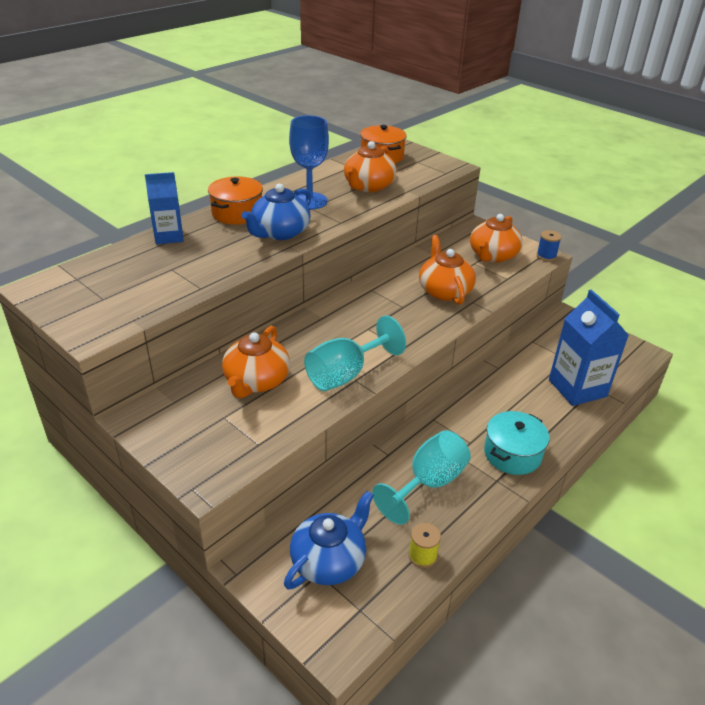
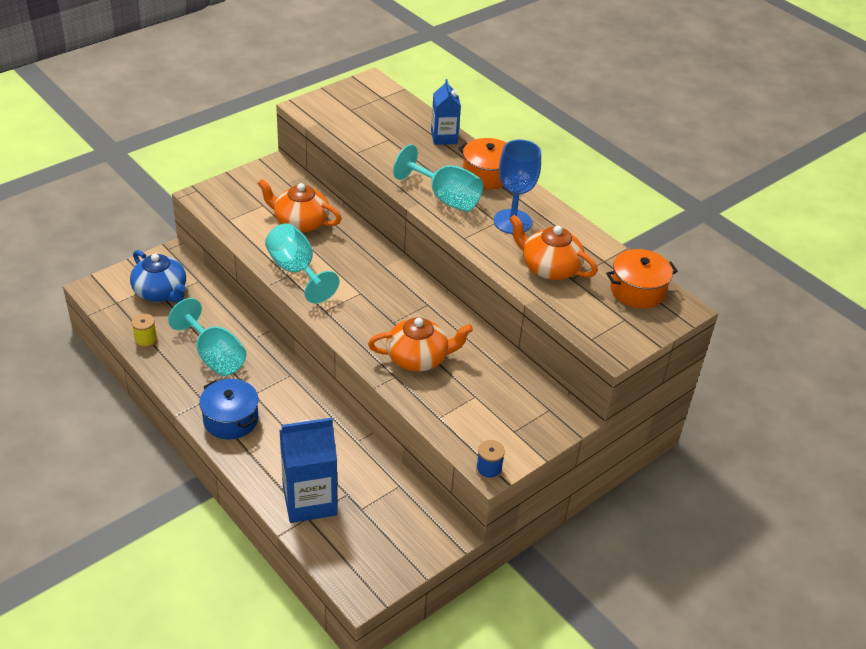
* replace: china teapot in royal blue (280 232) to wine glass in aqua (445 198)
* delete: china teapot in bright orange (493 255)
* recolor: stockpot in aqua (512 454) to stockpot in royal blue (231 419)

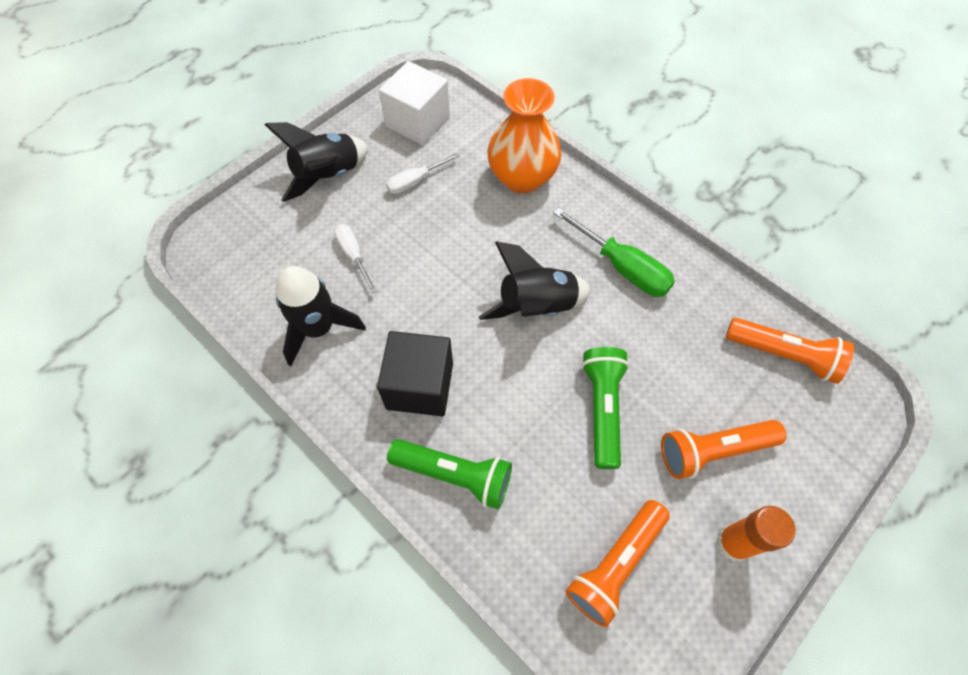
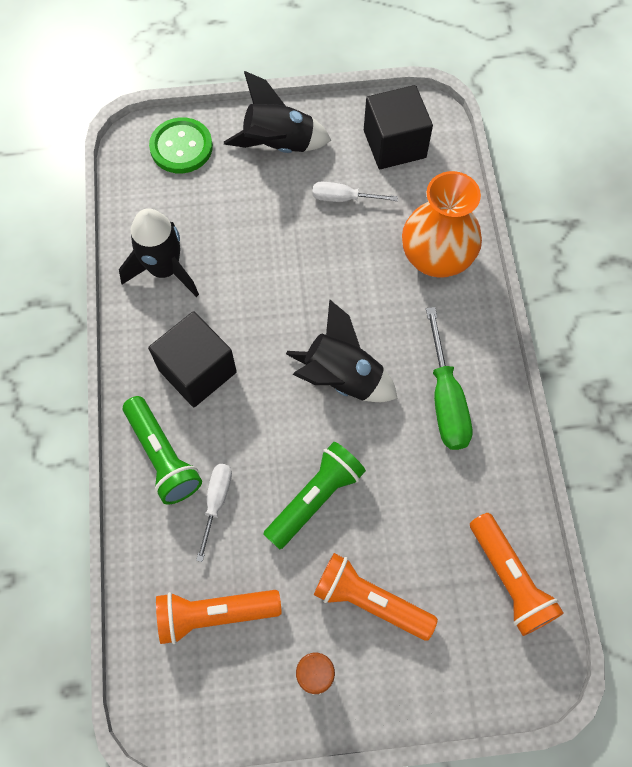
* move: flat screwdriver in snow-white (353 255) to (216 501)
* recolor: block in snow-white (417 122) to block in black (394 144)
* insert: shirt button in emerald (181 147)

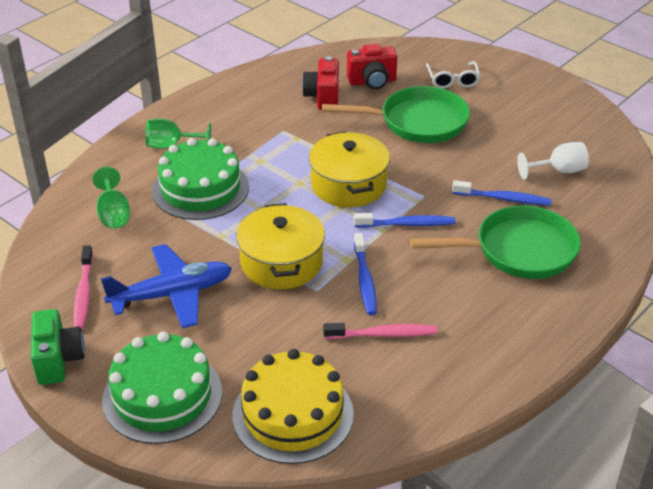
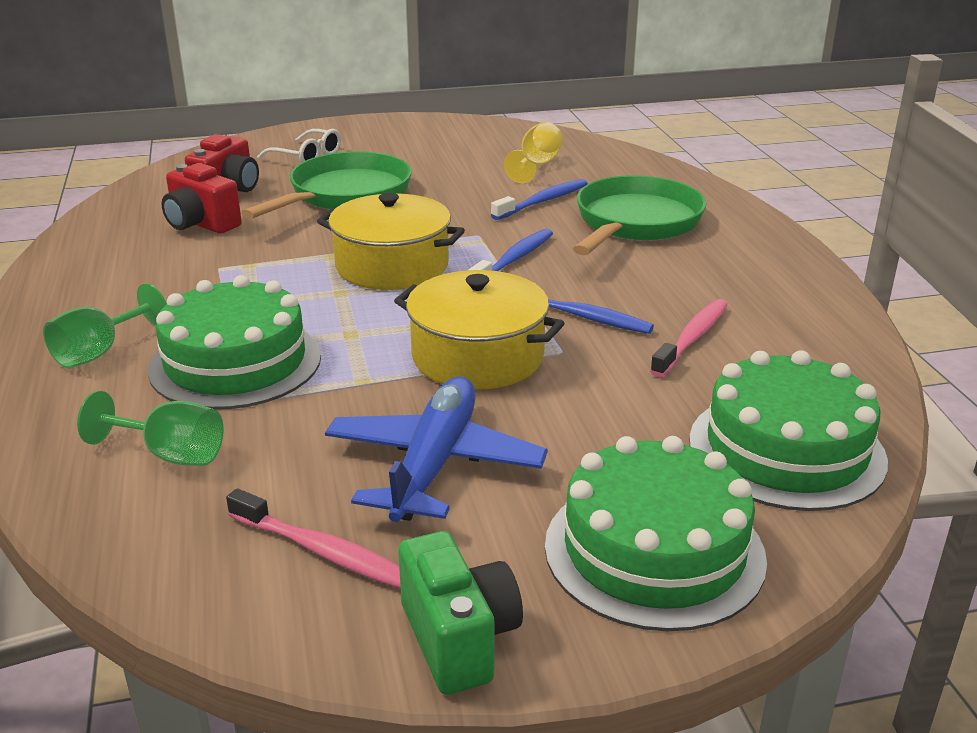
* rotate: compact camera in emerald (58 360) = (459 639) 45 degrees clockwise
* recolor: layer cake in yellow (293 414) to layer cake in emerald (786 449)
* recolor: wine glass in snow-white (558 171) to wine glass in yellow (536 166)

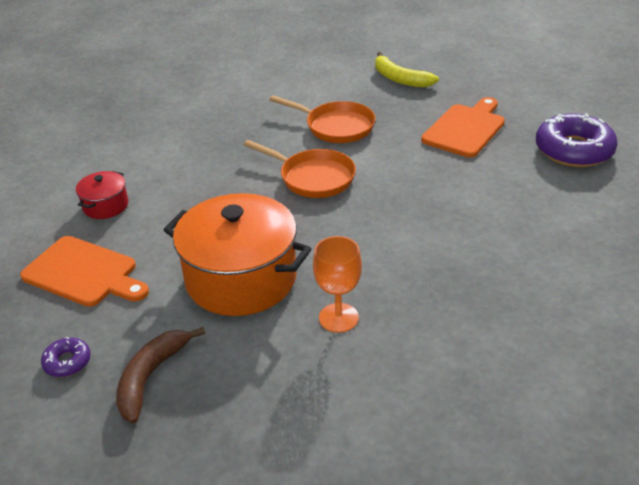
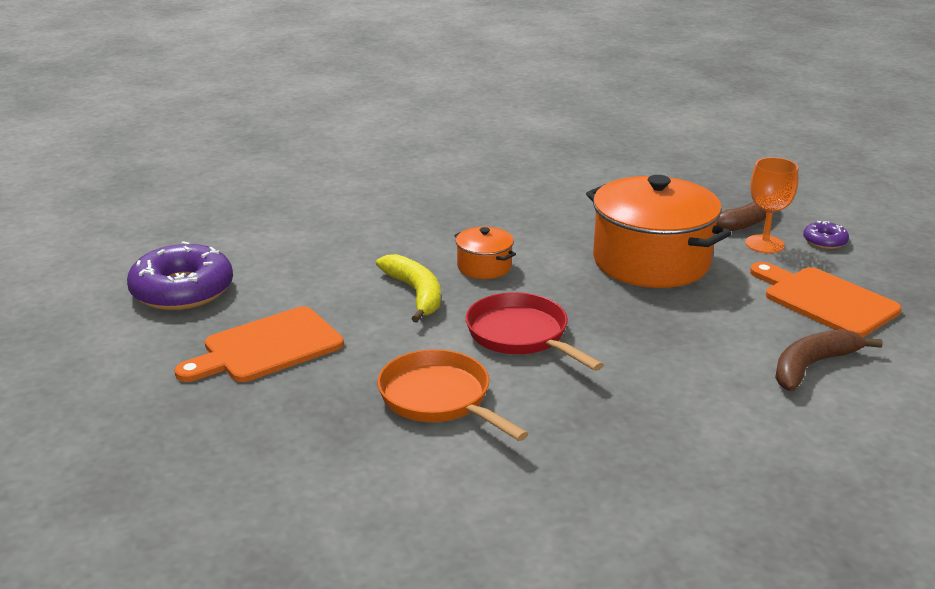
* replace: stockpot in red (106 206) to banana in brown (812 366)
* recolor: pan in bright orange (313 177) to pan in red (521 335)
* move: wine glass in bright orange (338 318) to (764 244)
* move: banana in yellow (399 79) to (416 294)
* insert: stockpot in bright orange (484 267)

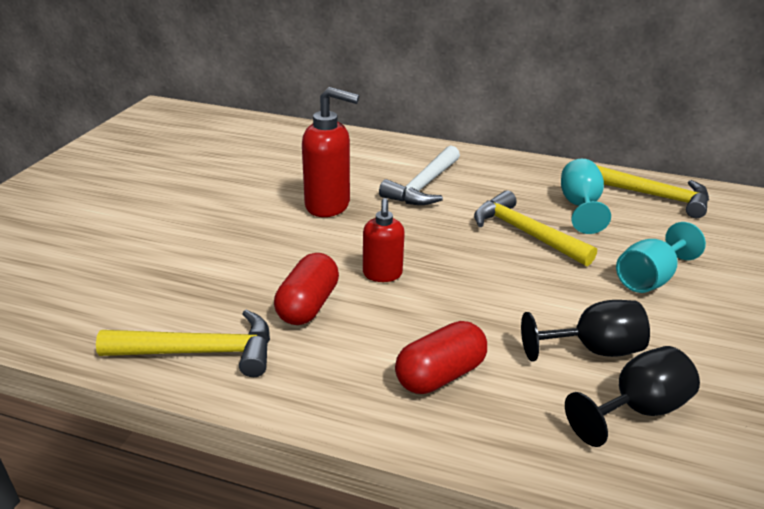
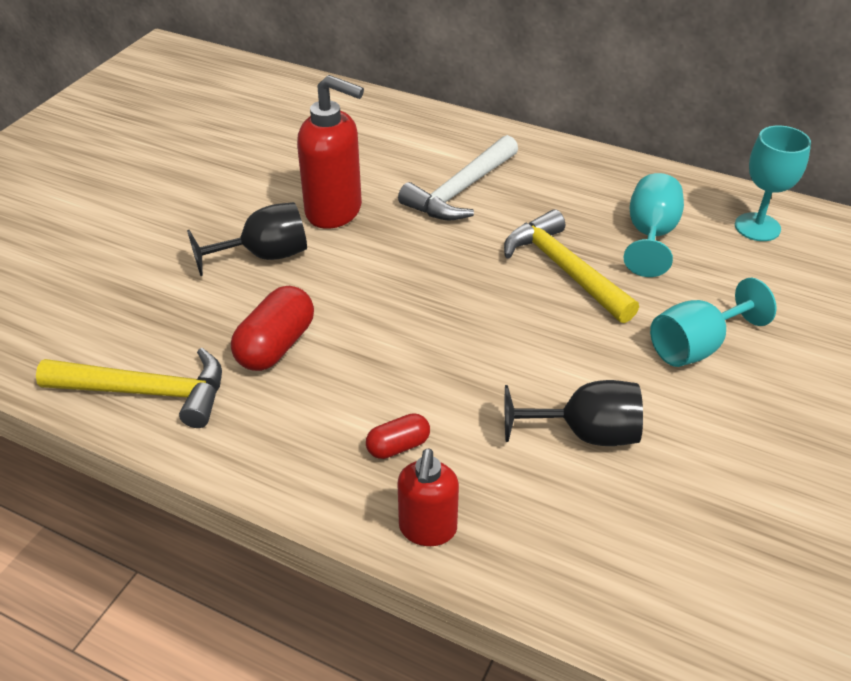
* move: soap dispenser in red (382 274) to (427 529)
* resize: pill shape in red (440 375) = (398 446) x0.58
* move: wine glass in black (636 409) to (264 256)
* replace: carpenter's hammer in yellow (654 196) to wine glass in aqua (757 227)

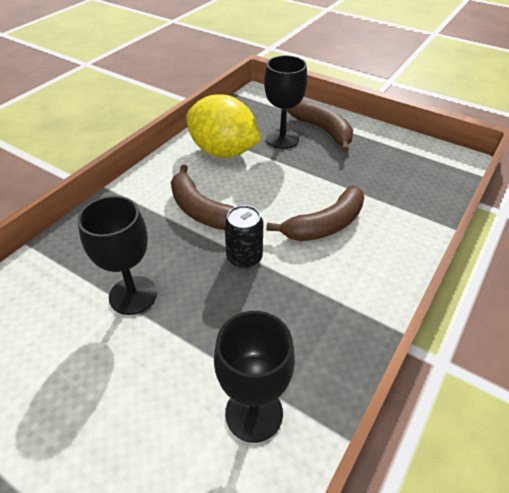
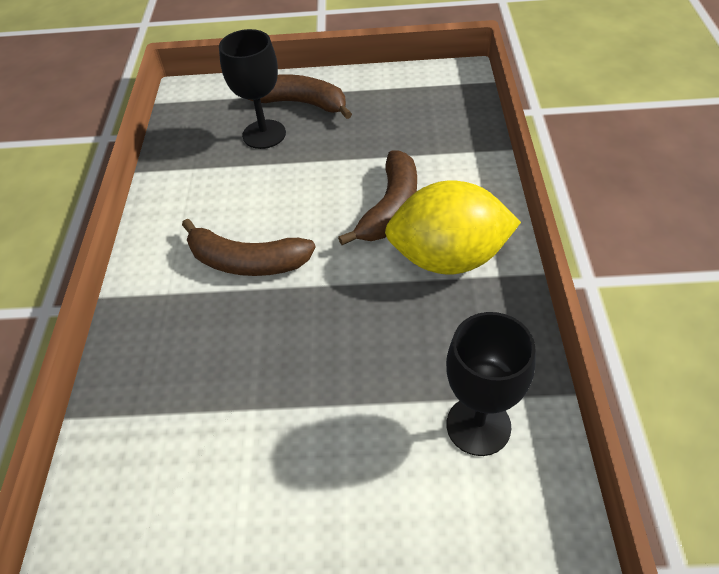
* delete: wine glass in black (133 295)
* move: lemon in yellow (223 152) to (448 258)
* delete: can in black (244 257)

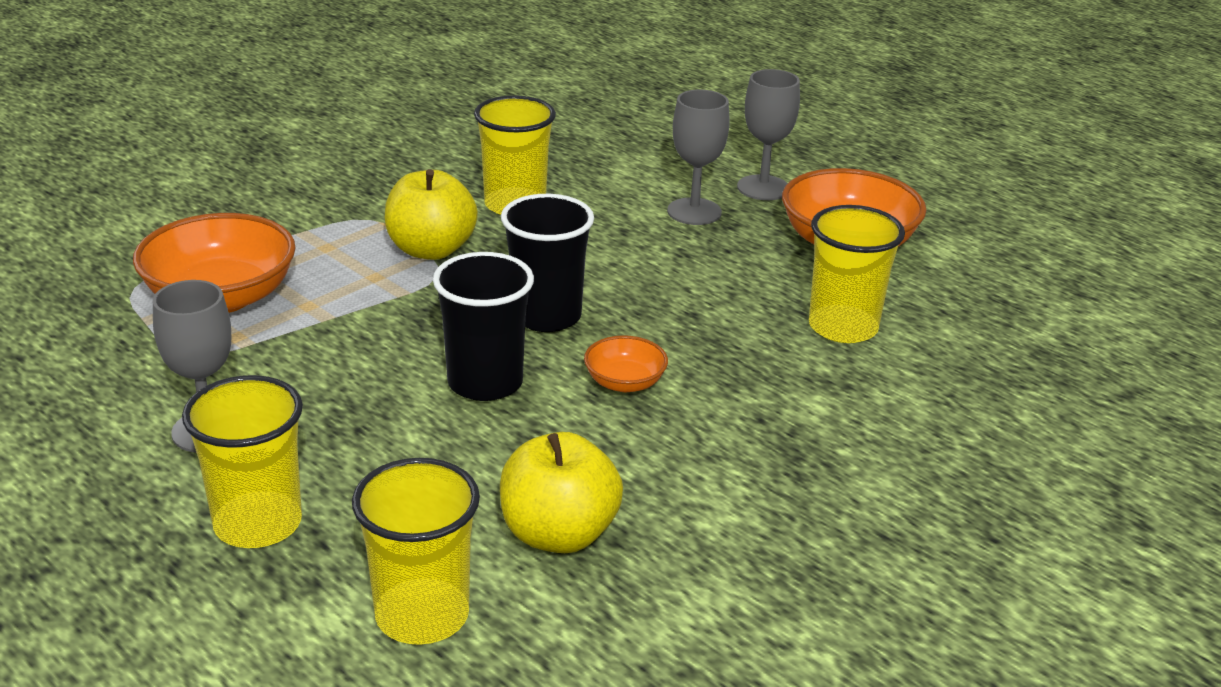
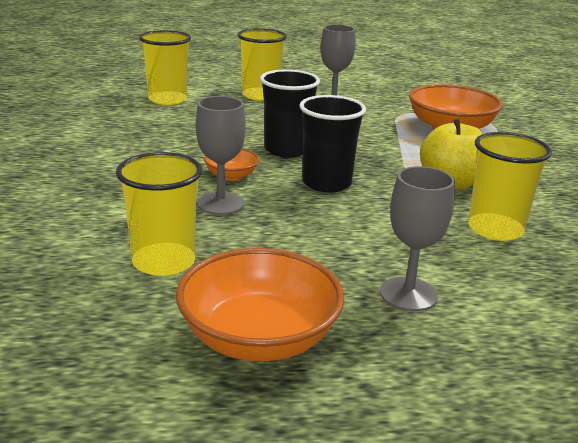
* delete: toy apple in yellow (558 534)
* move: wine glass in ash-grey (763 188) to (221 203)

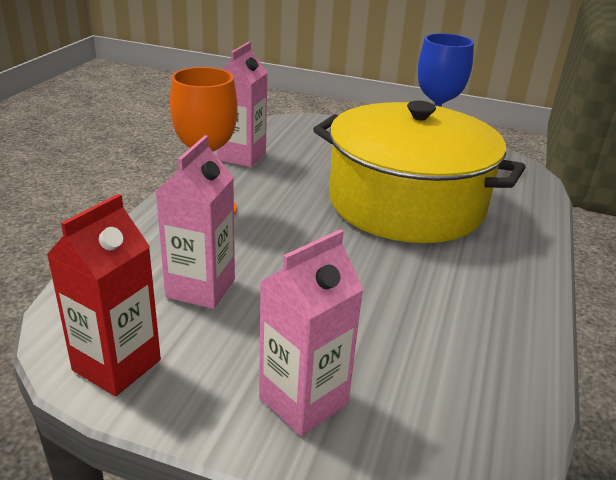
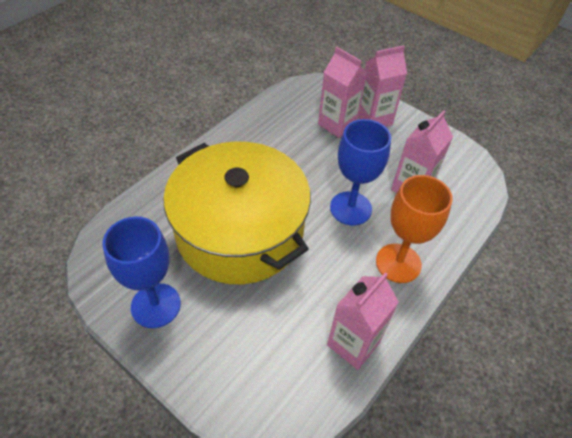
* delete: carton in red (117 365)
* insert: carton in rose-pink (337 124)
* insert: wine glass in royal blue (350 208)

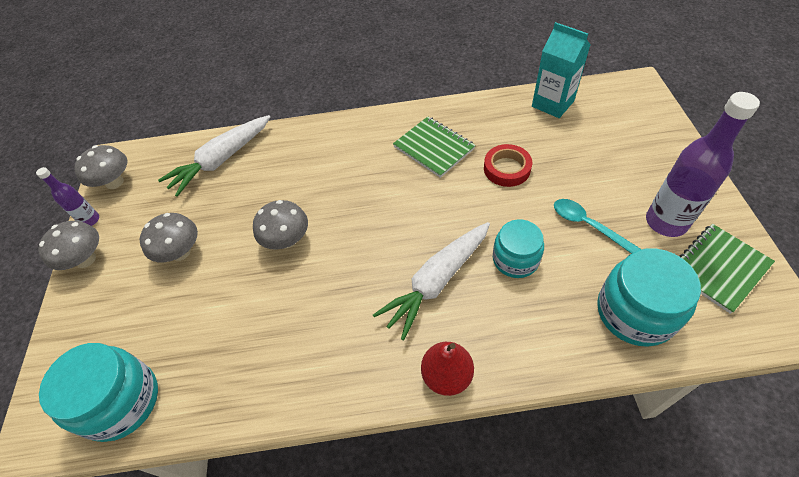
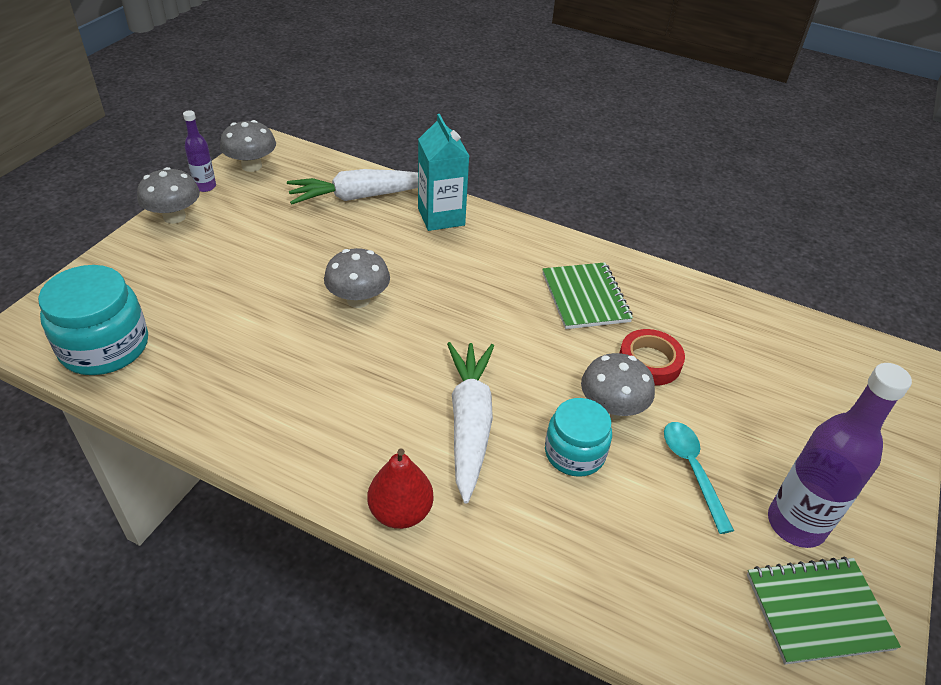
* move: toadstool in ash-grey (180 252) to (611 408)
* rotate: root vegetable in snow-white (436 282) = (469 423) 105 degrees clockwise
* move: carton in aqua (552 104) to (441 217)
* delete: jar in aqua (635 312)

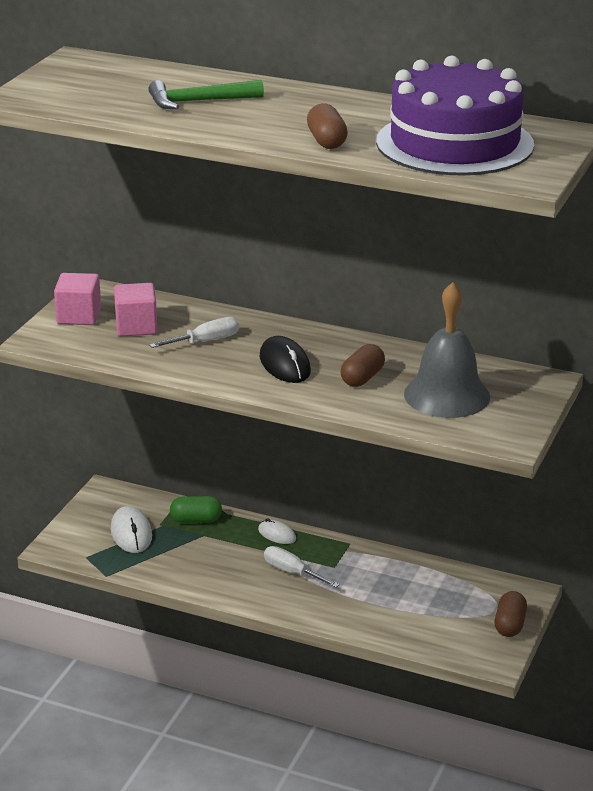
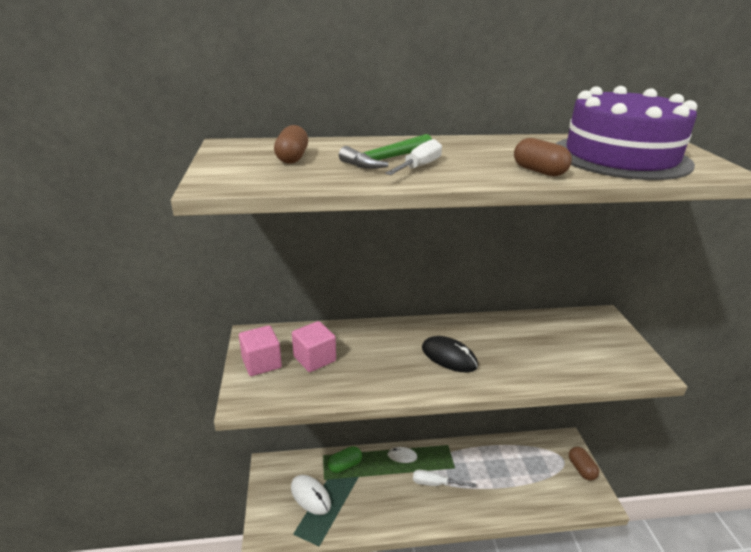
* move: flat screwdriver in snow-white (205 341) to (419 167)
* move: pill shape in brown (362 378) to (292 158)
* delete: school bell in ash-grey (447 395)

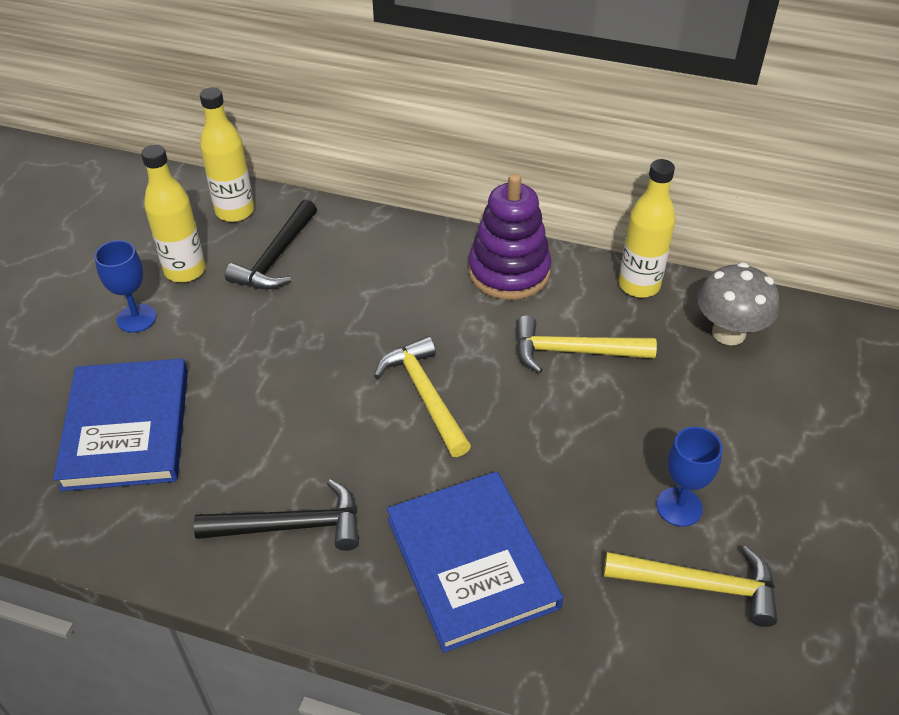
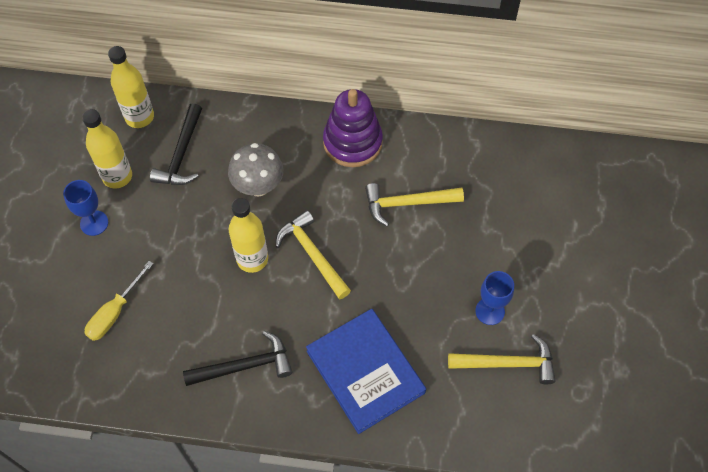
* replace: hardback in royal blue (127 428) to flat screwdriver in yellow (115 312)
* move: flask in yellow (639 285) to (252 259)
* move: toadstool in ash-grey (728 333) to (258 186)

